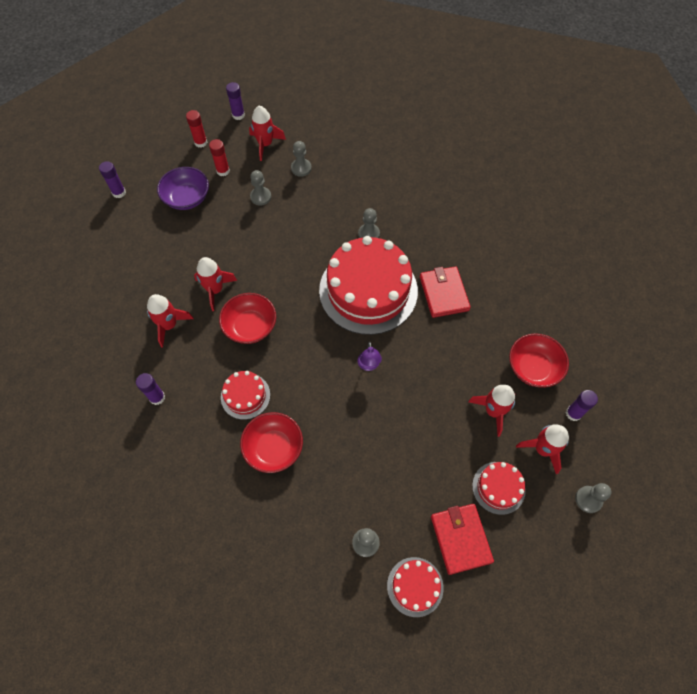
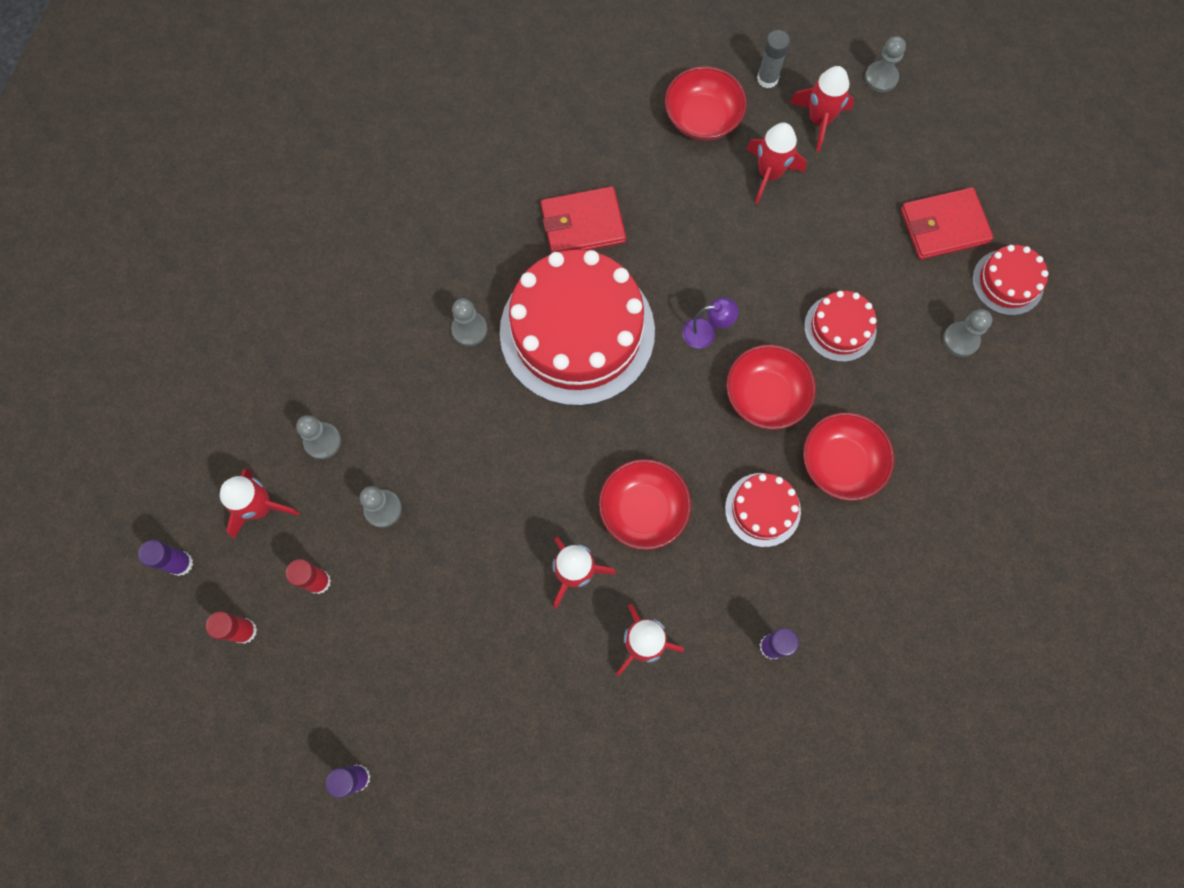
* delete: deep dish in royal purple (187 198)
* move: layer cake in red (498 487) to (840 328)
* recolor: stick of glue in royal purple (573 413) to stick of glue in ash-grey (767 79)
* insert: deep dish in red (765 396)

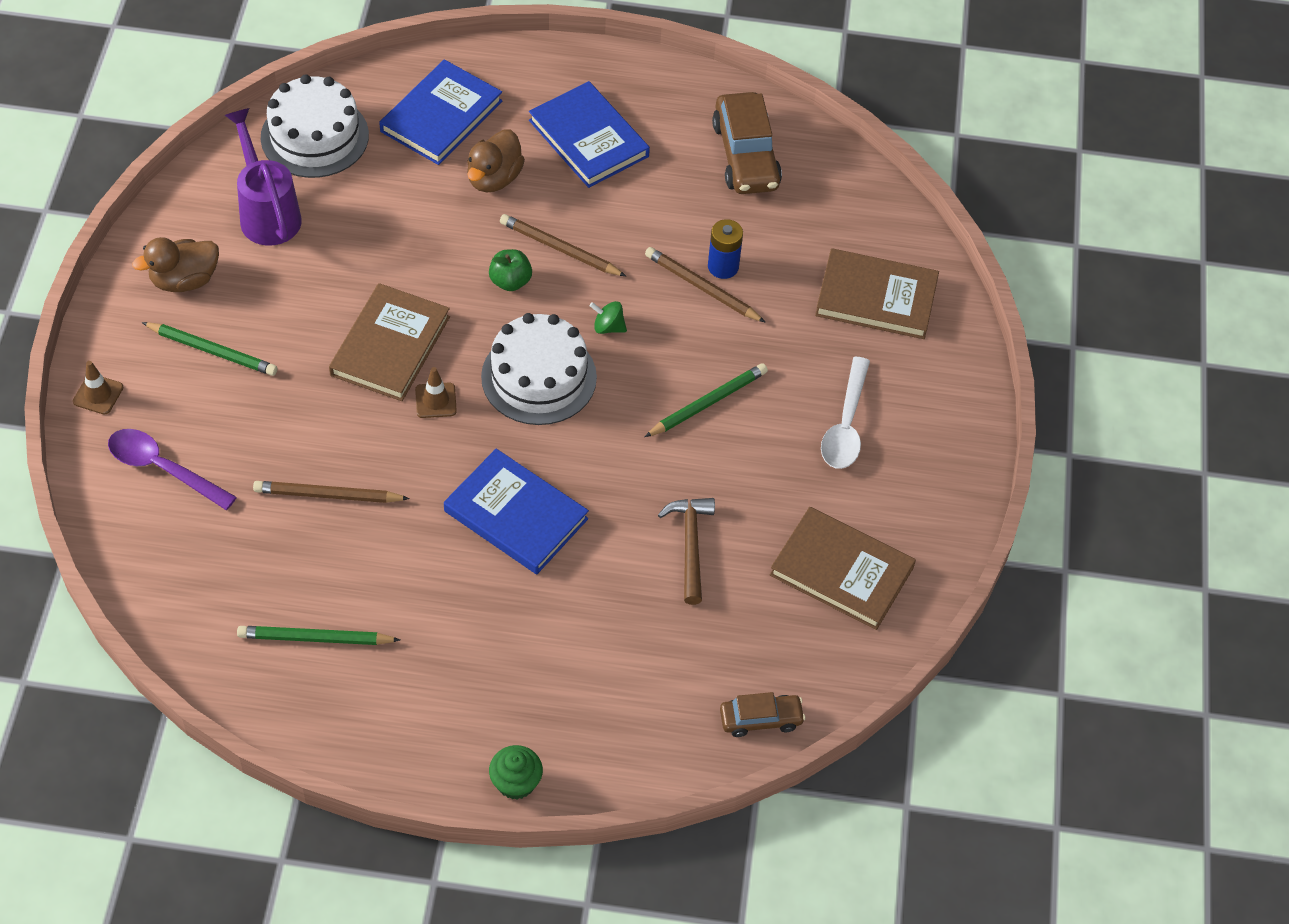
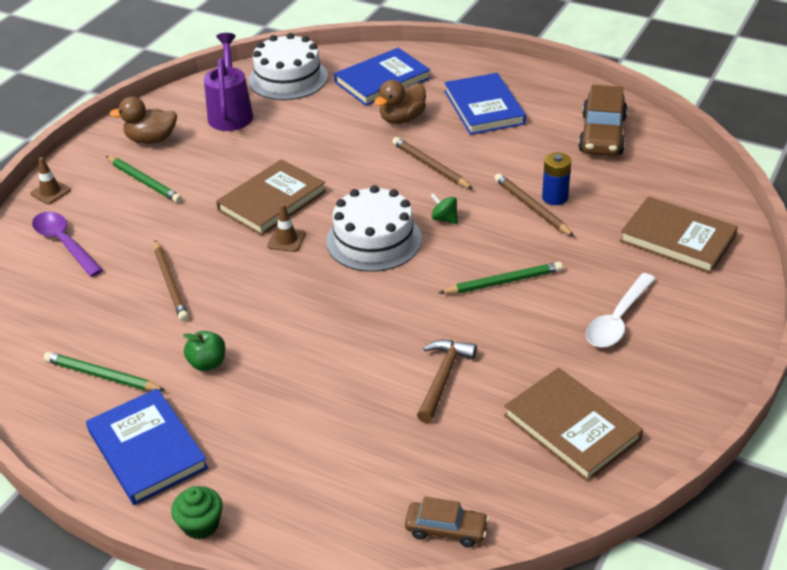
* rotate: pencil in brown (328 495) = (171 283) 135 degrees counterclockwise
* move: hardback in royal blue (516 515) to (147 449)
* move: toy apple in emerald (510 281) to (207 363)

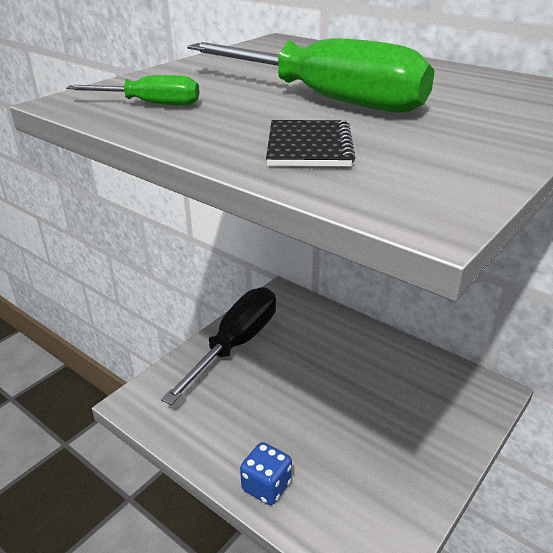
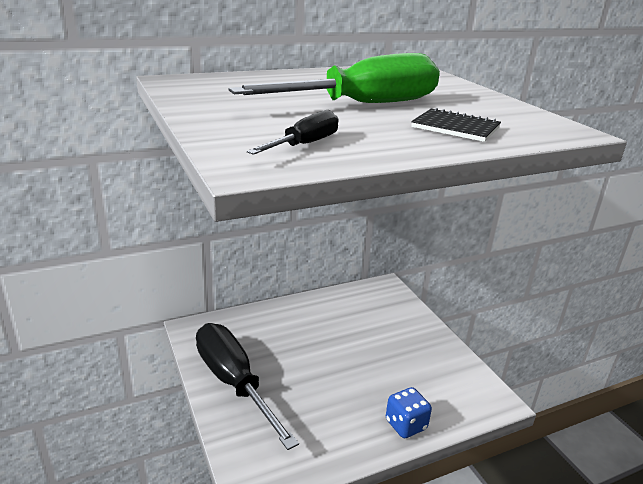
* recolor: flat screwdriver in emerald (150 104) to flat screwdriver in black (304 145)

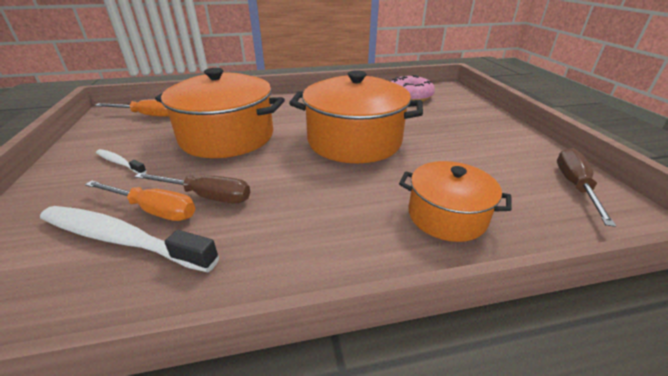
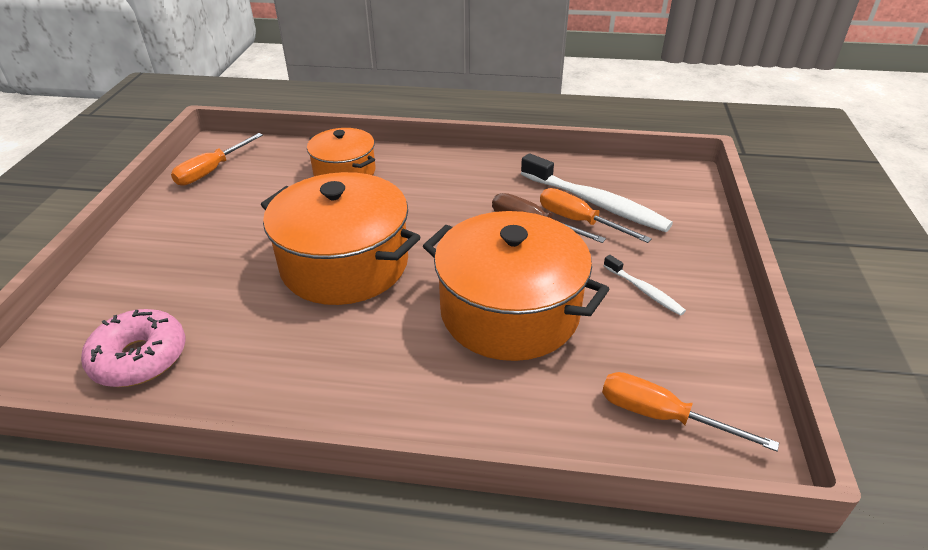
* recolor: flat screwdriver in brown (574 186) to flat screwdriver in bright orange (211 171)

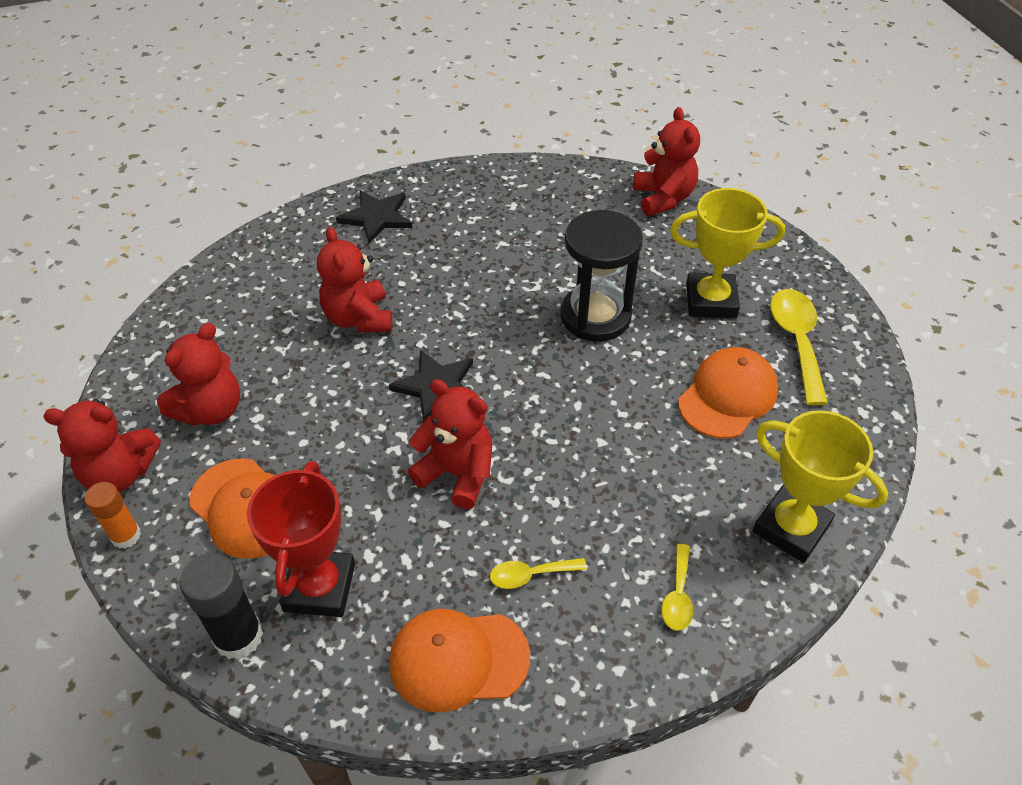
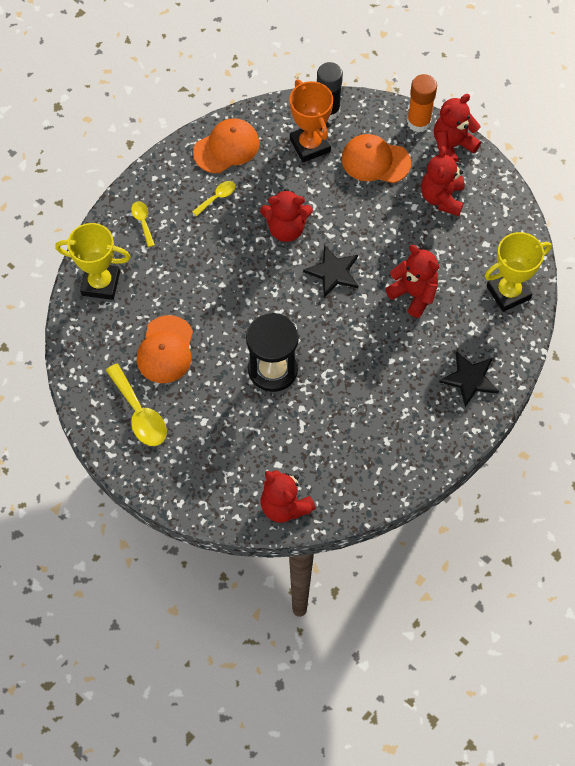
* resize: stick of glue in bright orange (126 536) = (418 122) x1.54
* recolor: prize cup in red (319 587) to prize cup in bright orange (310 145)
* move: prize cup in yellow (711 301) to (508 292)

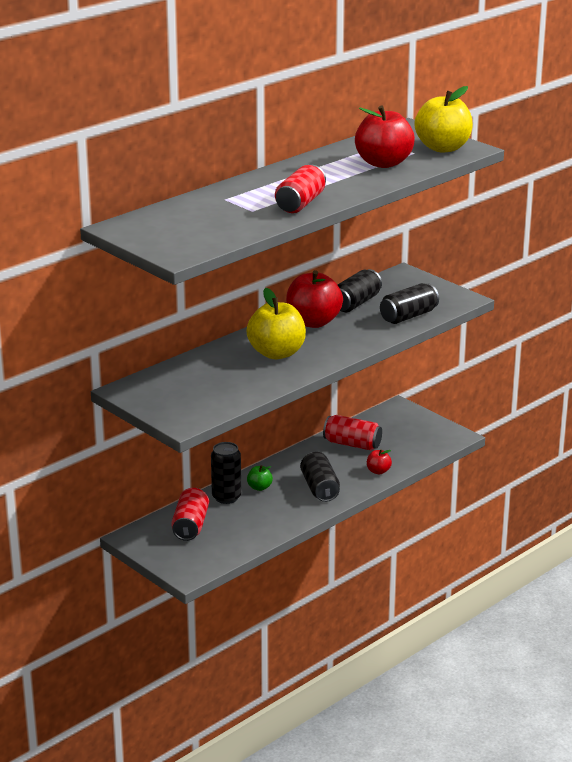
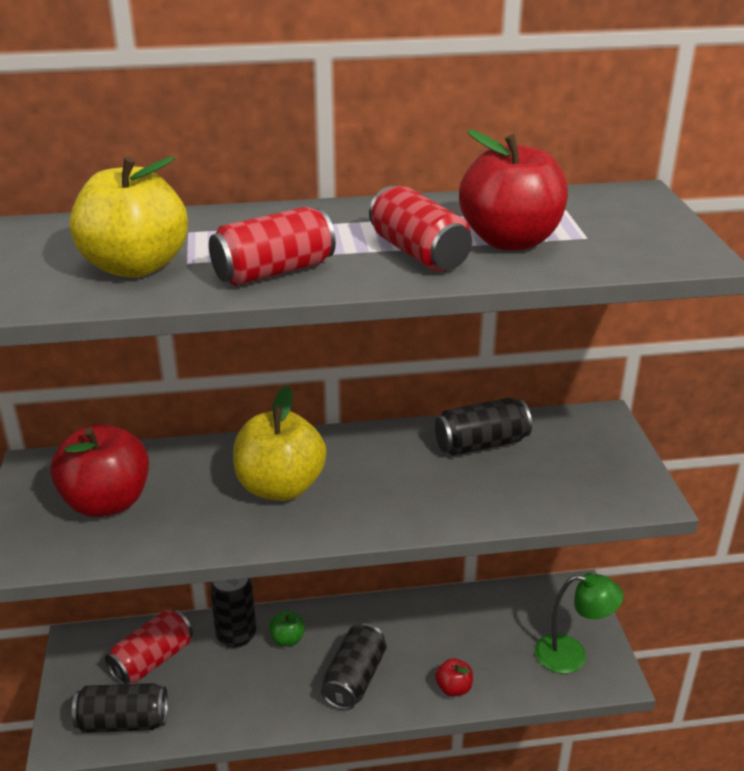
* move: toy apple in red (313 322) to (107 502)
* move: can in red (352 444) to (418 253)
* move: can in black (408 316) to (123 722)
* move: toy apple in yellow (443 148) to (135 266)
* insert: reading lamp in emerald (572 655)

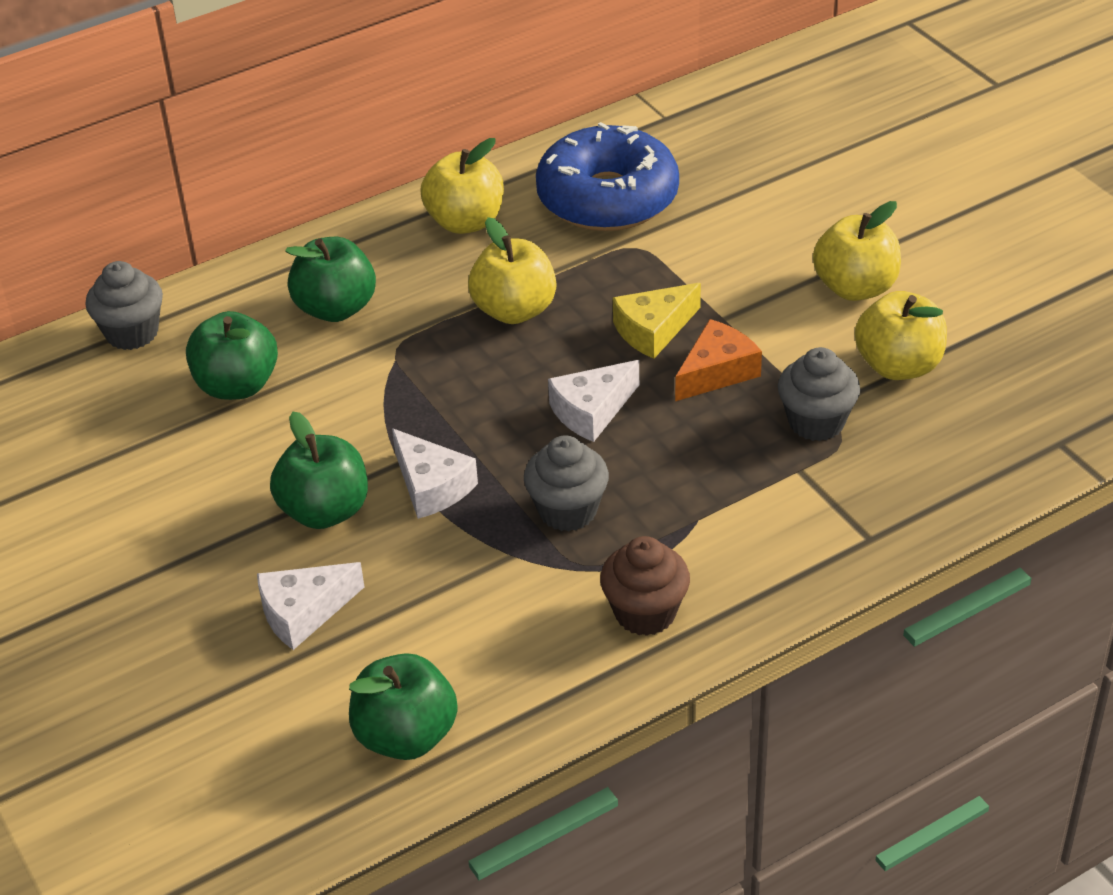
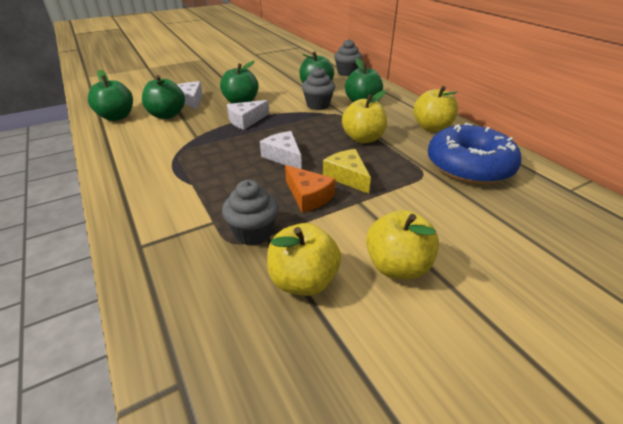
* move: muffin in ash-grey (567 510) to (318 105)
* delete: muffin in brown (645 613)
* insert: toy apple in emerald (167 115)

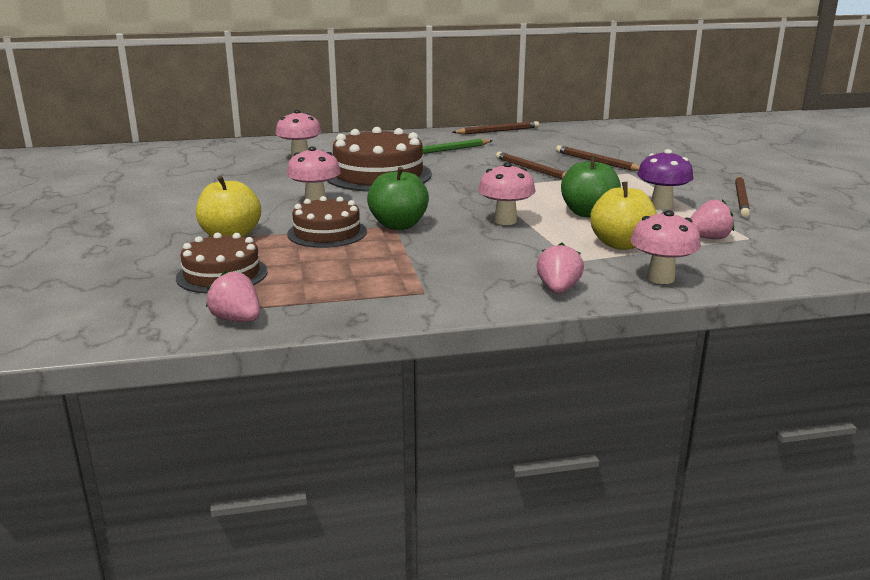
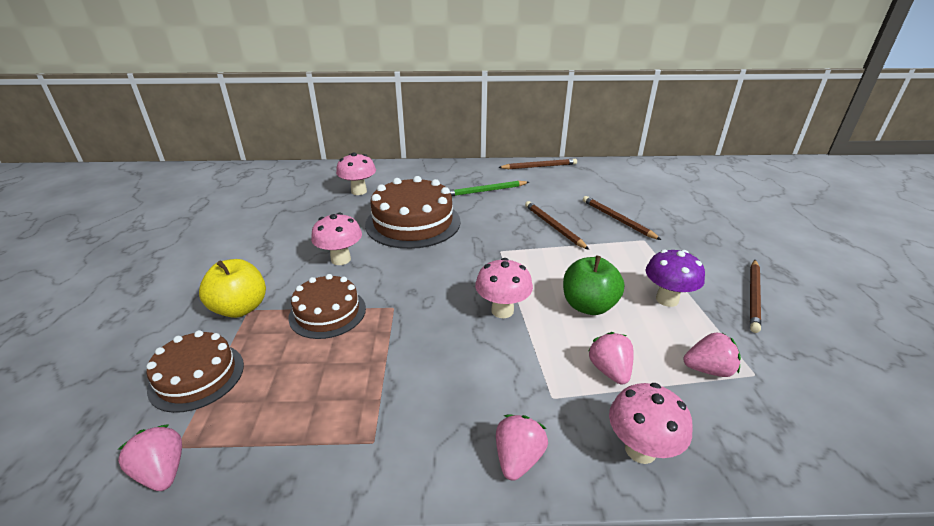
* delete: toy apple in emerald (398 225)
* replace: toy apple in yellow (621 244) to strawberry in rose-pink (609 370)

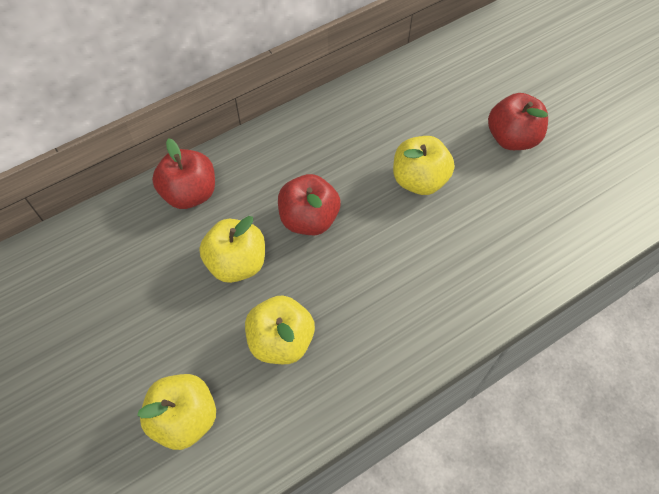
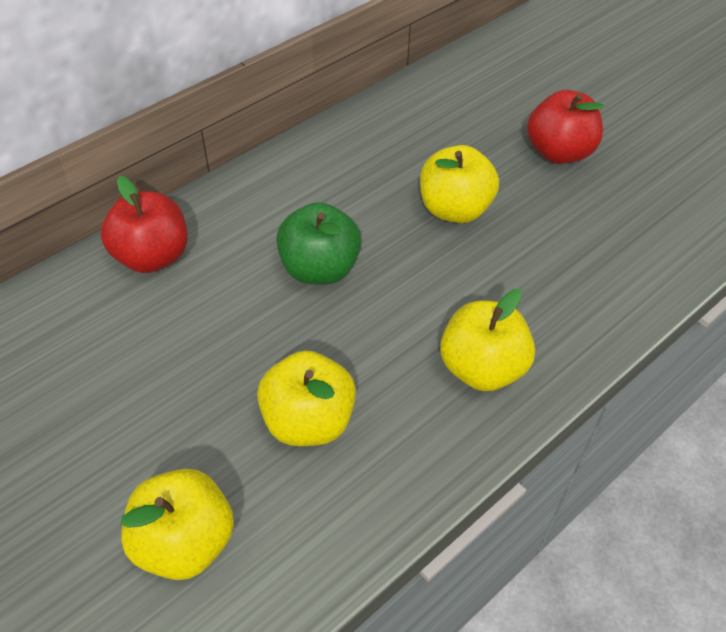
* move: toy apple in yellow (237 263) to (482 368)
* recolor: toy apple in red (309 219) to toy apple in emerald (319 269)

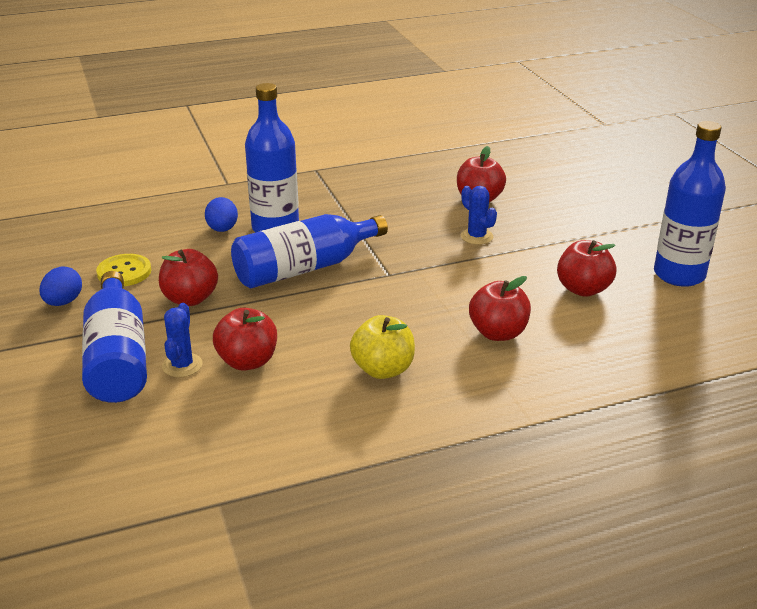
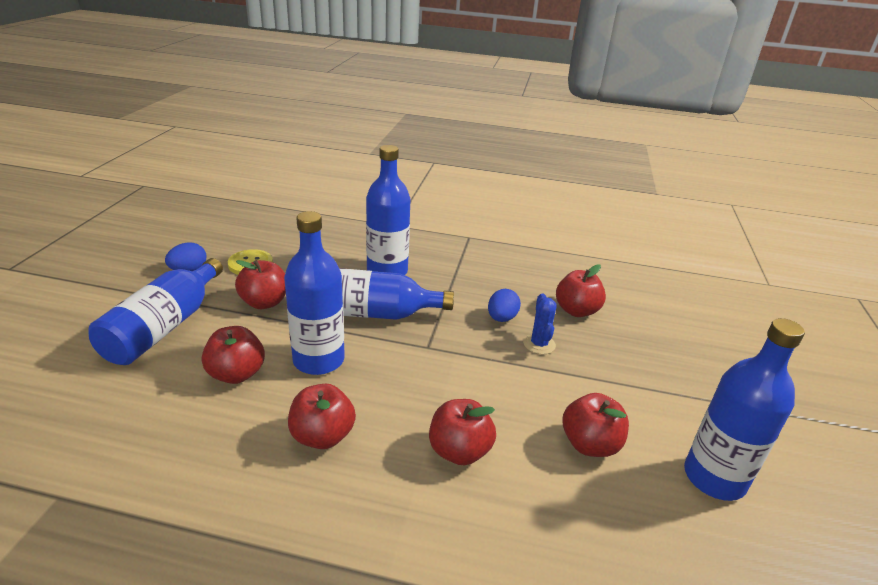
* delete: saguaro cactus in royal blue (182 365)
* move: toy egg in royal blue (222 229) to (501 318)
* recolor: toy apple in yellow (383 369) to toy apple in red (322 436)
* insert: flask in royal blue (318 360)

